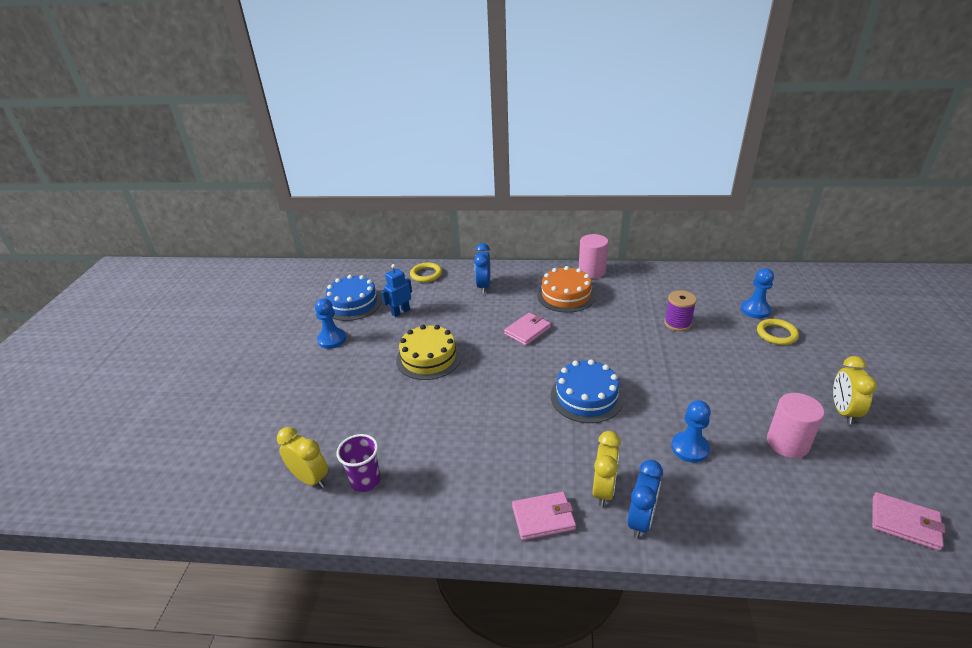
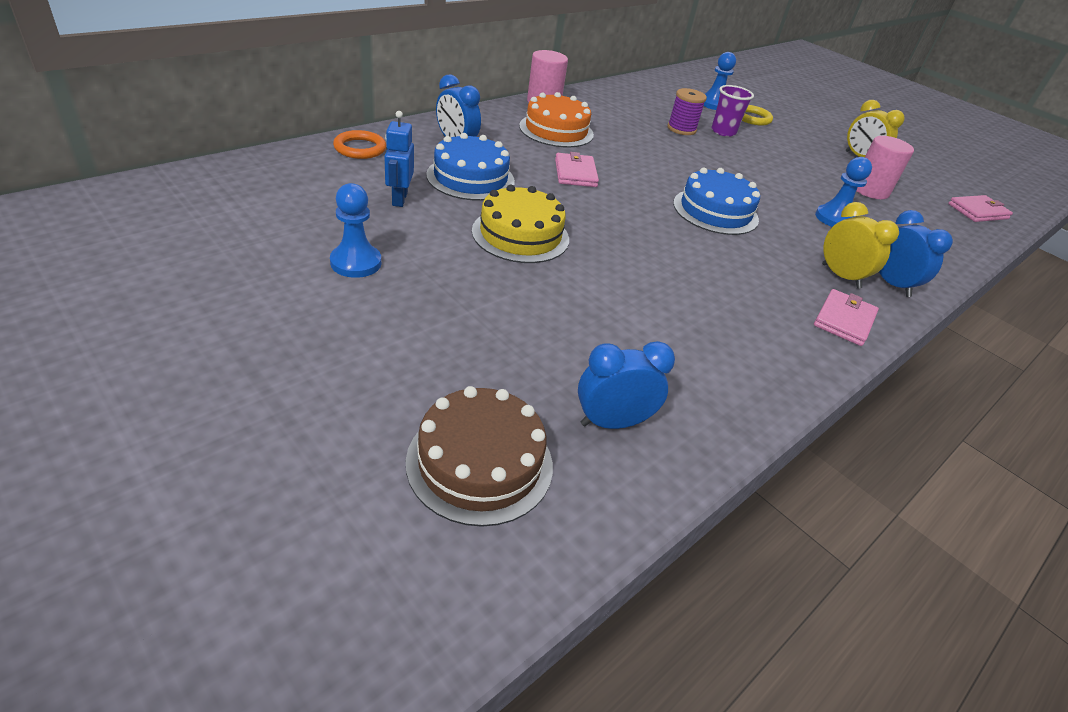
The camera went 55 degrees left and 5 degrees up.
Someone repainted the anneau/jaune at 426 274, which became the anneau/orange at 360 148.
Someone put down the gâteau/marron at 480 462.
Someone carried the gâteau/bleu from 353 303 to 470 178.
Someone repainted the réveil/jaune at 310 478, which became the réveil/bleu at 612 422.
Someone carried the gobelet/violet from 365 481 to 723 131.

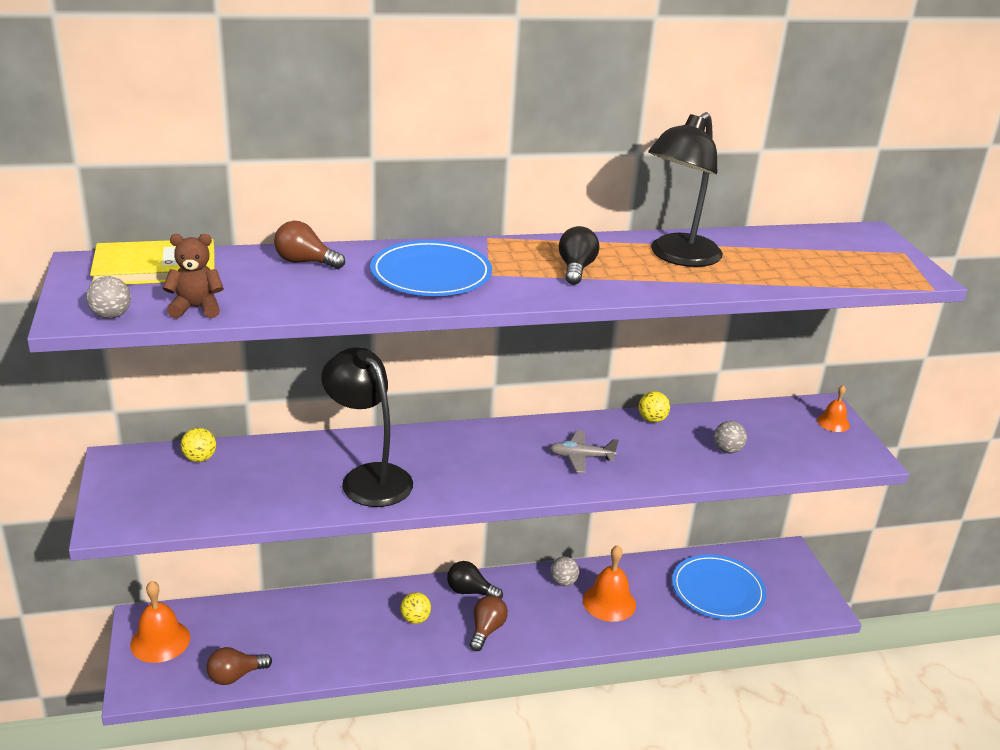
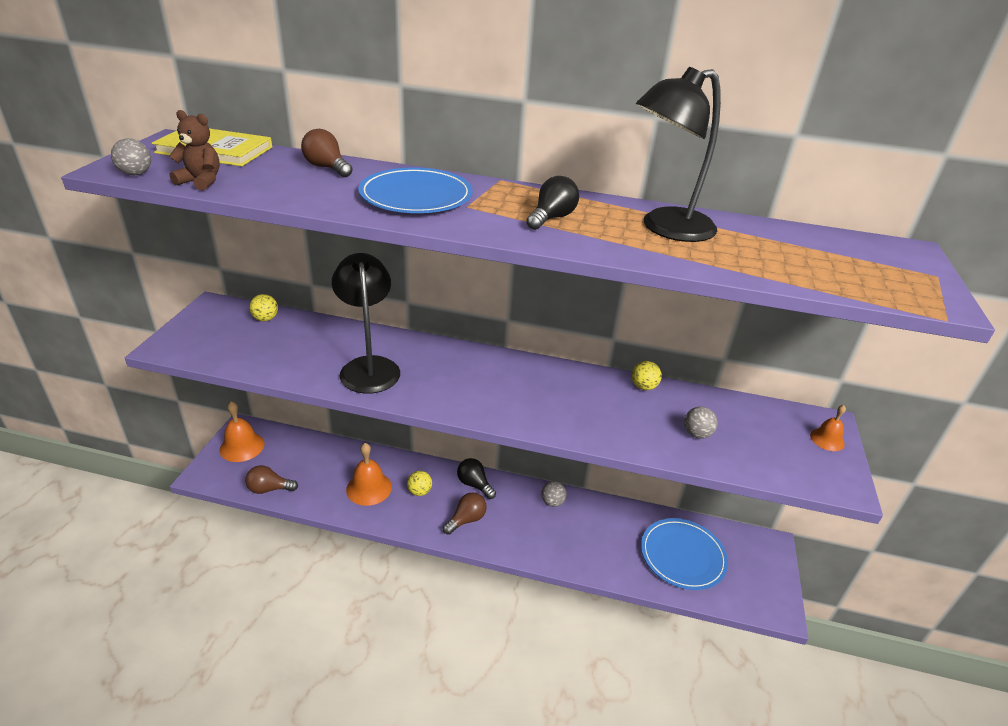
The camera went 25 degrees right and 5 degrees up.
Someone carried the cloche/orange from 609 602 to 369 488.
Someone took away the avion/gris at 581 457.

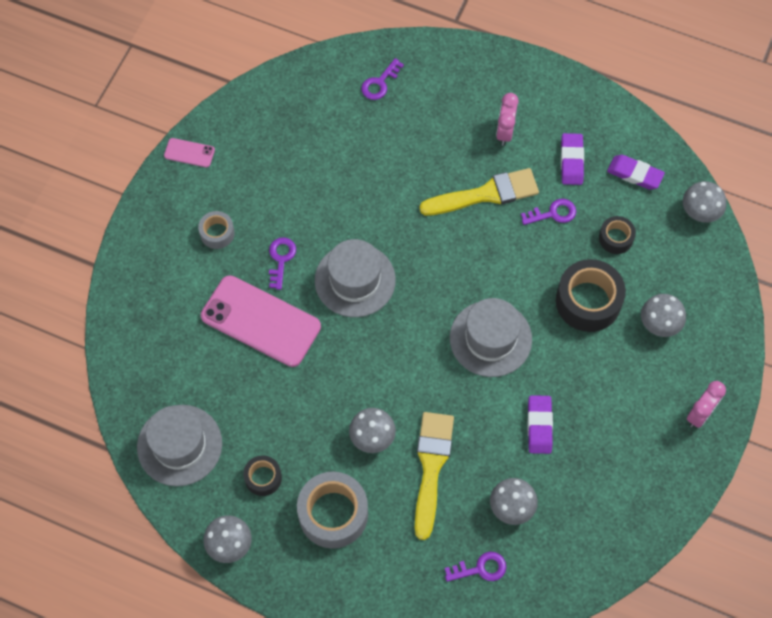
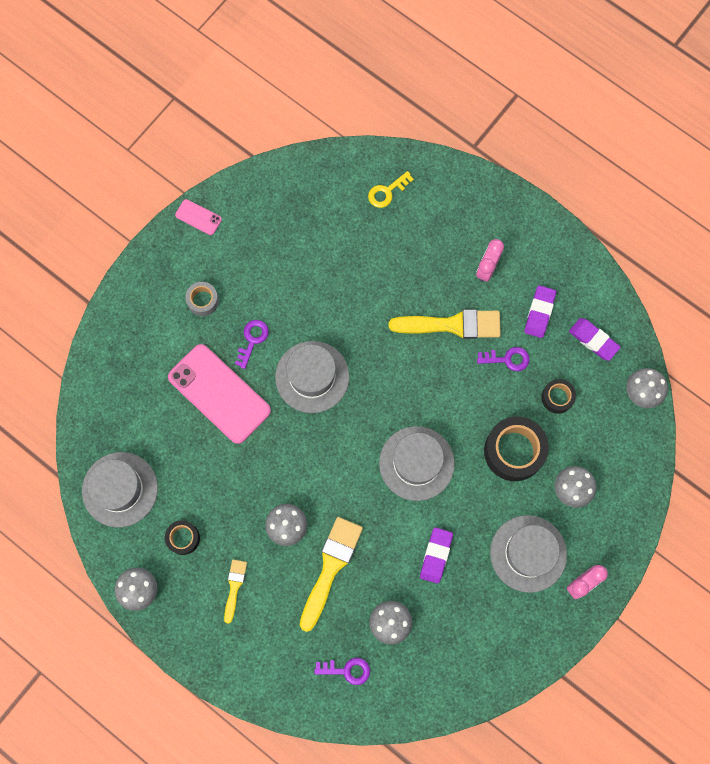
The camera went 15 degrees right and 10 degrees up.
Someone swapped the ruban adhésif/gris at 333 514 for the pinceau/jaune at 234 587.
Someone repainted the clé/violet at 379 83, which became the clé/jaune at 387 192.
Someone put down the chapeau/gris at 528 553.

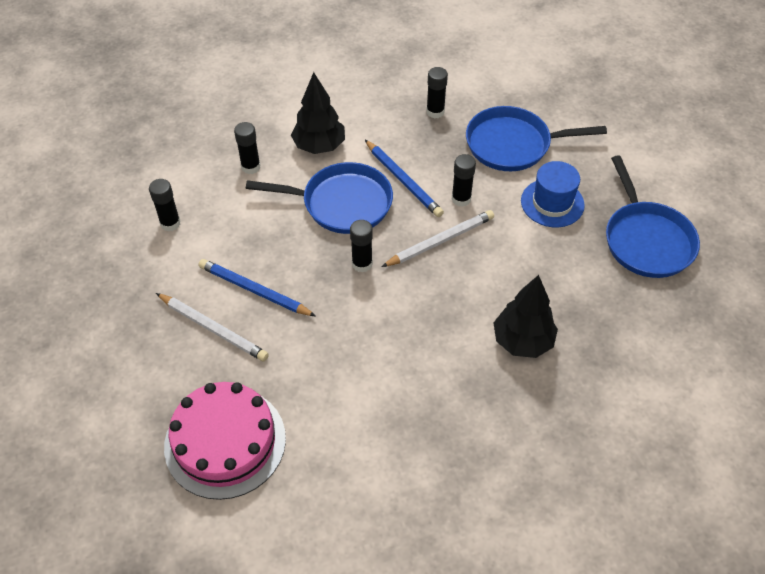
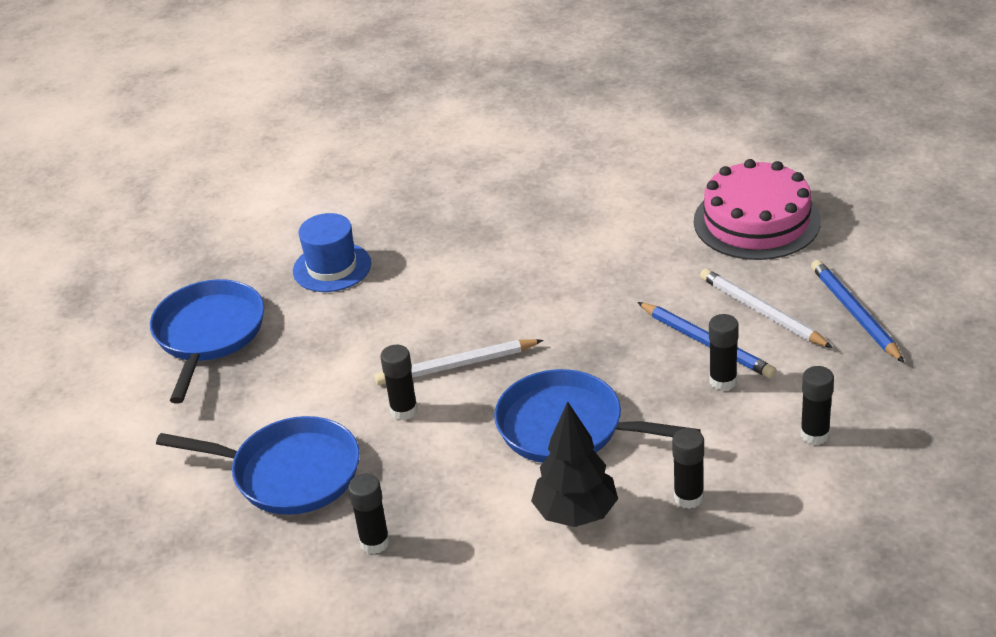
The camera went 160 degrees left and 15 degrees down.
Someone carried the chapeau/bleu from 552 203 to 332 267.
Someone carried the bâton de colle/noir from 362 264 to 723 381.
Someone carried the crayon/bleu from 403 181 to 855 313.
Someone took away the arbre/noir at 522 341.

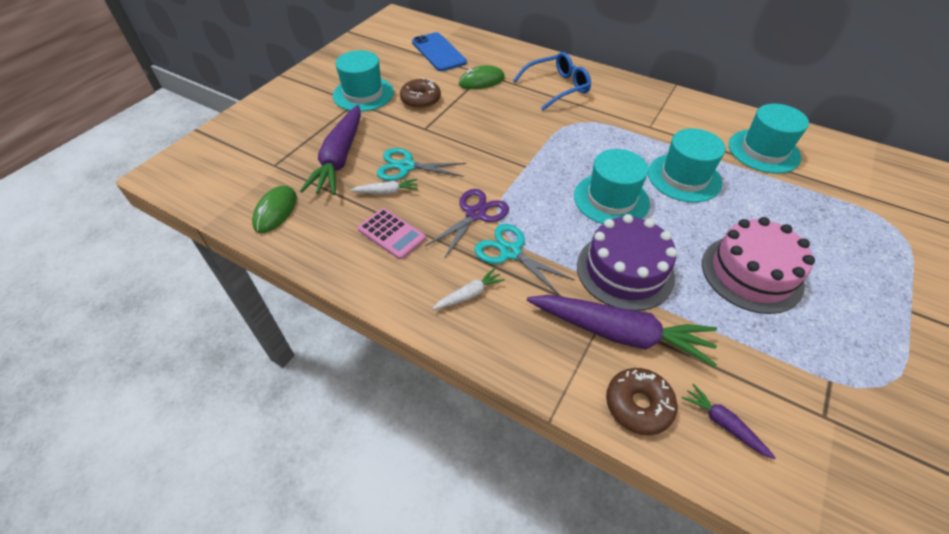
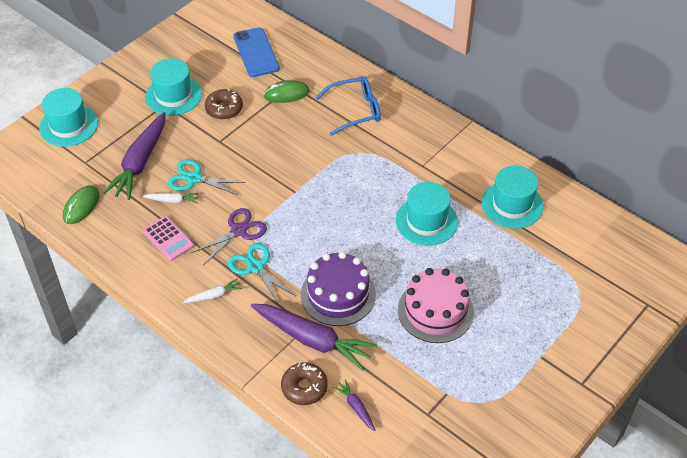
The camera went 10 degrees right and 0 degrees up.
Someone carried the chapeau/turquoise from 611 199 to 68 125.

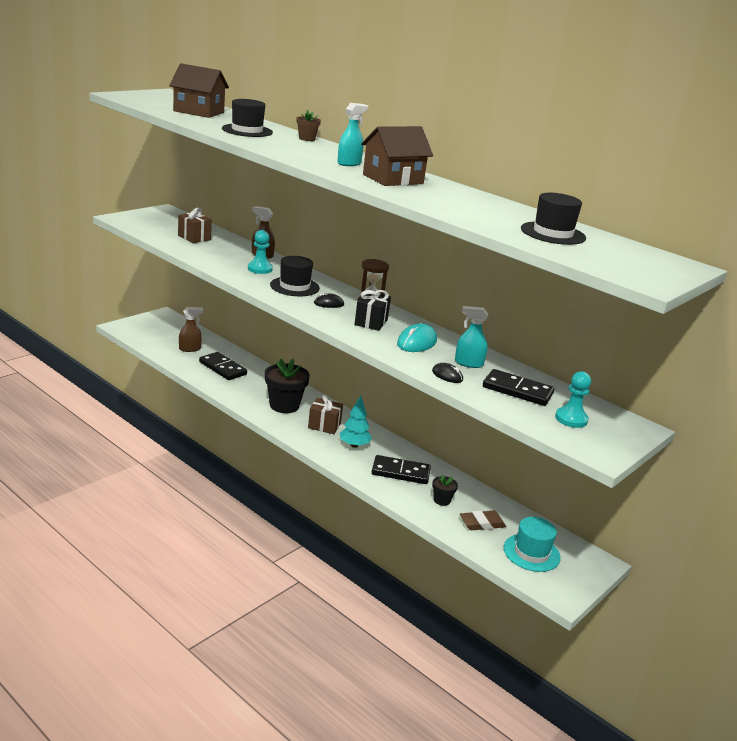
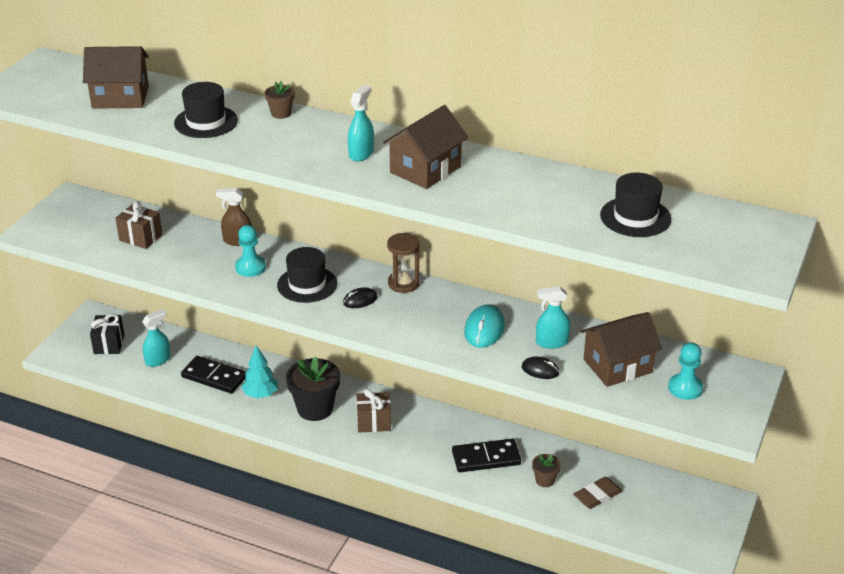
The camera went 15 degrees left and 10 degrees up.
Someone carried the cadeau/noir from 371 322 to 109 344.
Someone repainted the vaporisateur/marron at 190 349, which became the vaporisateur/turquoise at 158 360.
Someone carried the arbre/turquoise from 354 445 to 260 395.
Someone repainted the pot de fleurs/noir at 442 500, which became the pot de fleurs/marron at 545 480.
Someone swapped the domino/noir at 517 390 for the maison/marron at 617 366.
Someone took away the chapeau/turquoise at 531 553.

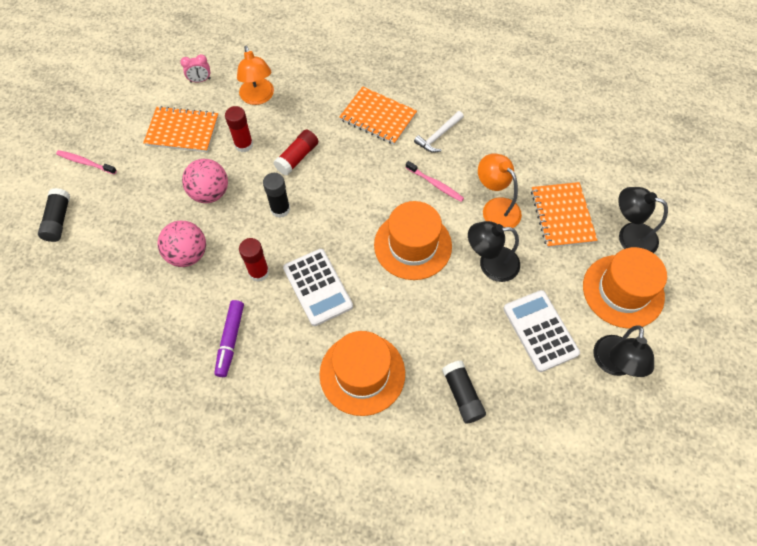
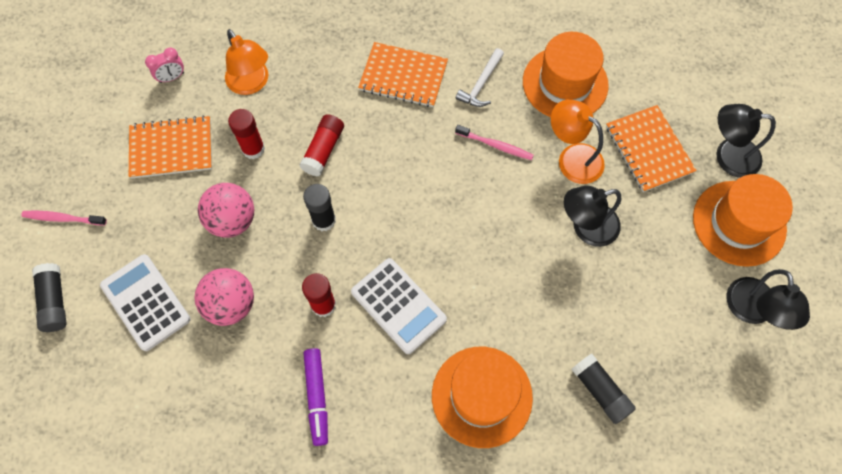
The camera went 15 degrees left and 5 degrees up.
Someone carried the calculatrice/blanc from 540 331 to 145 302.
Someone carried the chapeau/orange from 412 245 to 565 83.

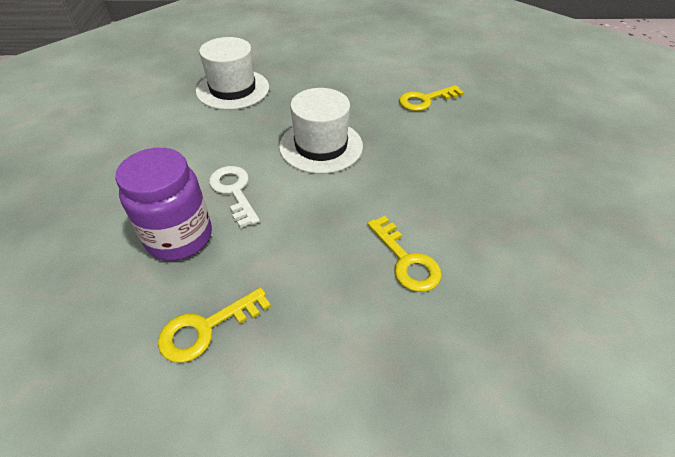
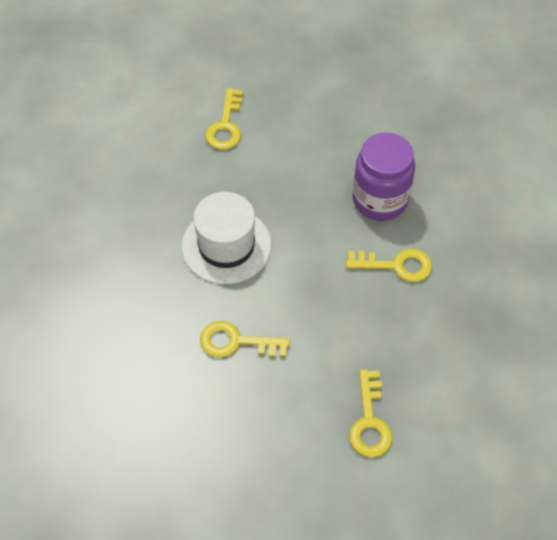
The camera went 55 degrees left and 10 degrees up.
Someone repainted the clé/blanc at 234 191, which became the clé/jaune at 236 342.
Someone carried the bocal/violet from 179 237 to 380 200.
Someone took away the chapeau/blanc at 233 89.

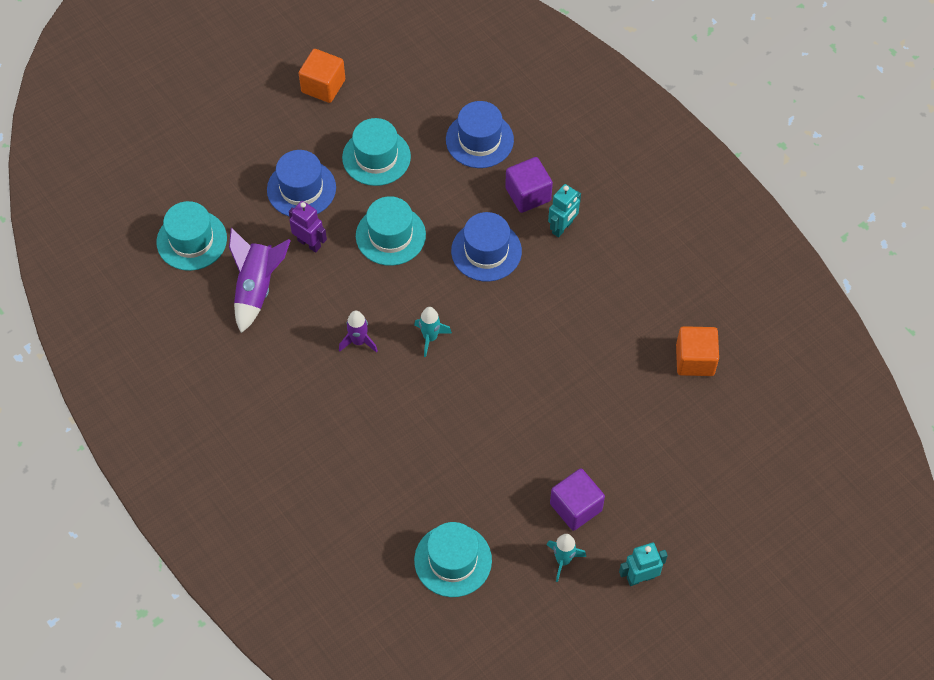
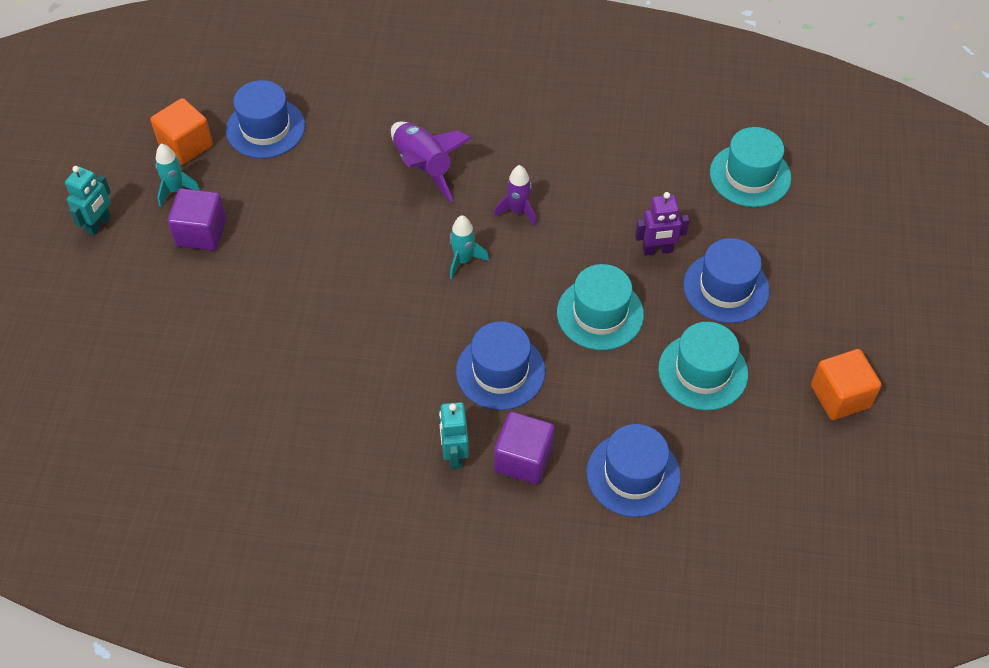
The camera went 135 degrees right and 5 degrees down.
Someone carried the cube/orange from 695 360 to 186 145.
Someone repainted the chapeau/turquoise at 453 560, which became the chapeau/bleu at 265 128.
Someone carried the fusée/violet from 257 288 to 423 167.

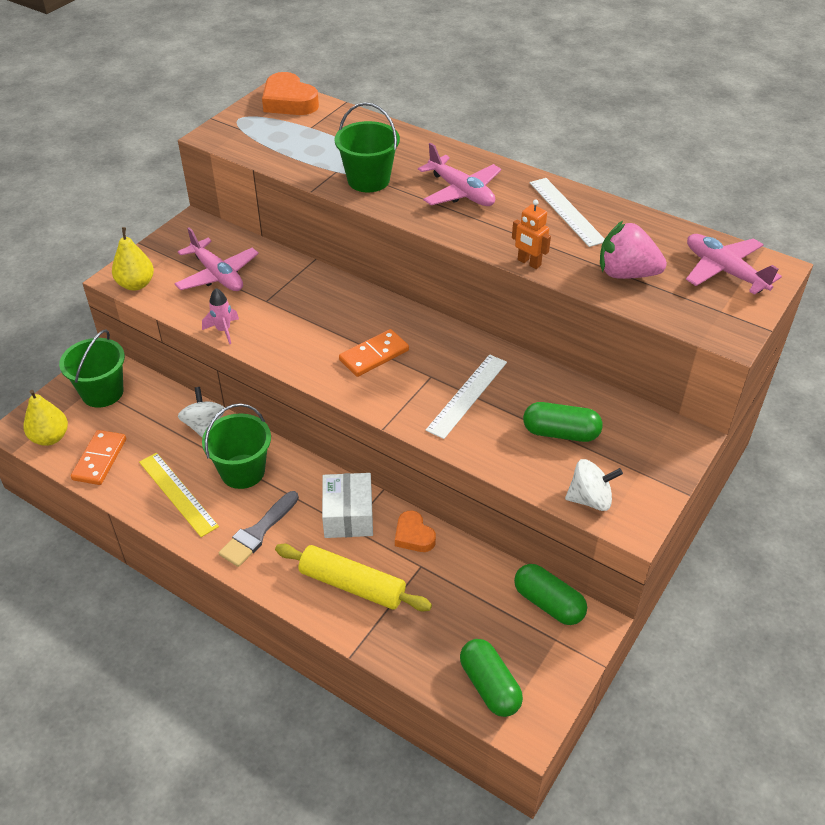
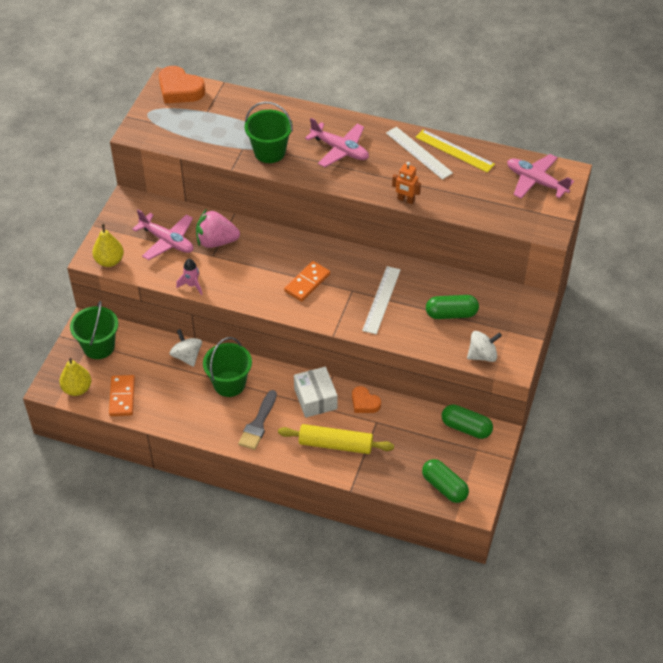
The camera went 15 degrees left and 5 degrees up.
Someone carried the fraise/rose from 626 274 to 216 241.
Someone carried the règle/jaune from 178 493 to 454 151.

